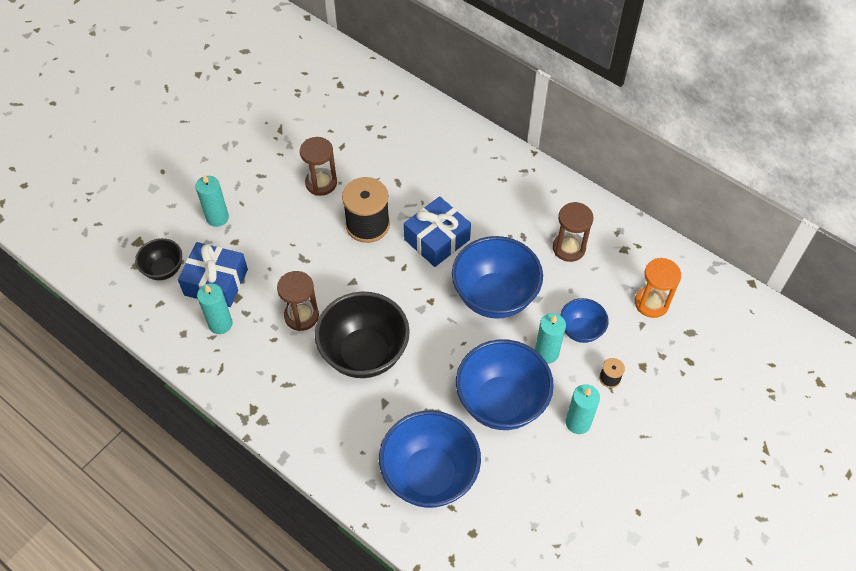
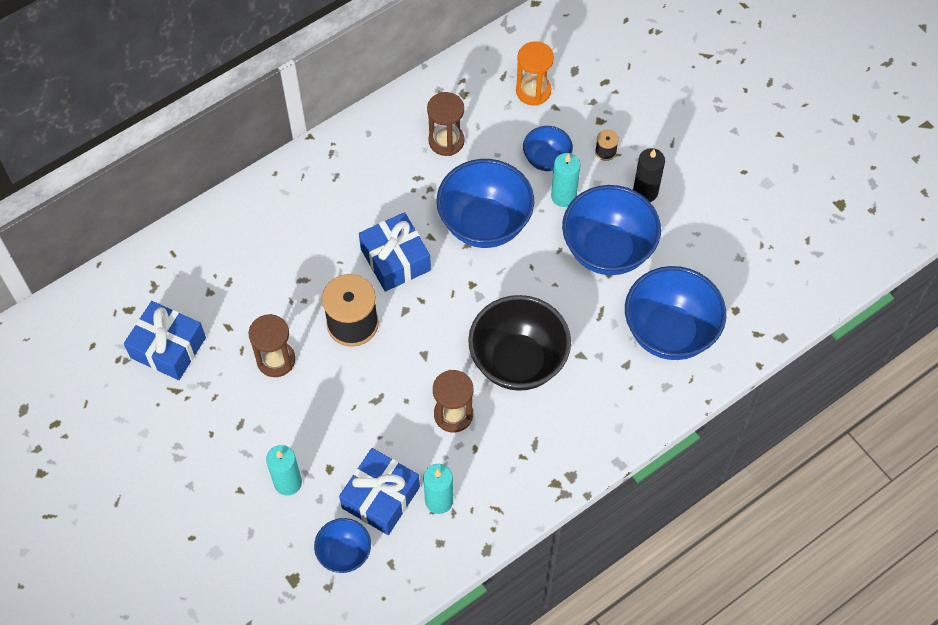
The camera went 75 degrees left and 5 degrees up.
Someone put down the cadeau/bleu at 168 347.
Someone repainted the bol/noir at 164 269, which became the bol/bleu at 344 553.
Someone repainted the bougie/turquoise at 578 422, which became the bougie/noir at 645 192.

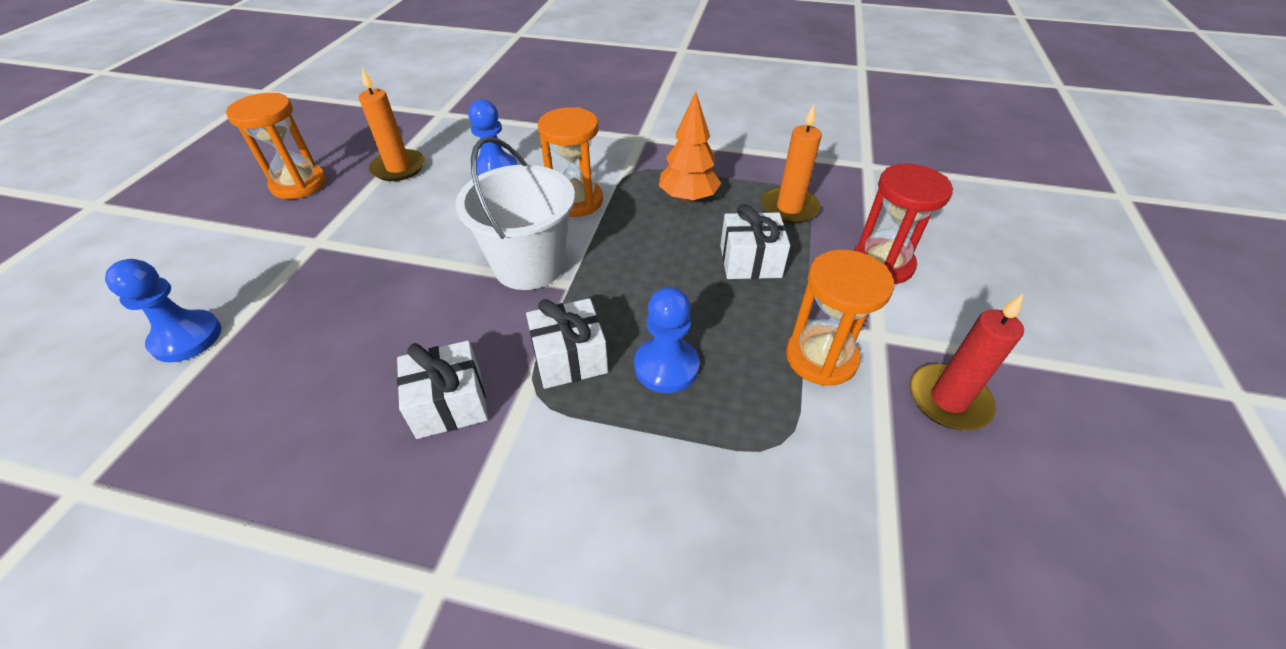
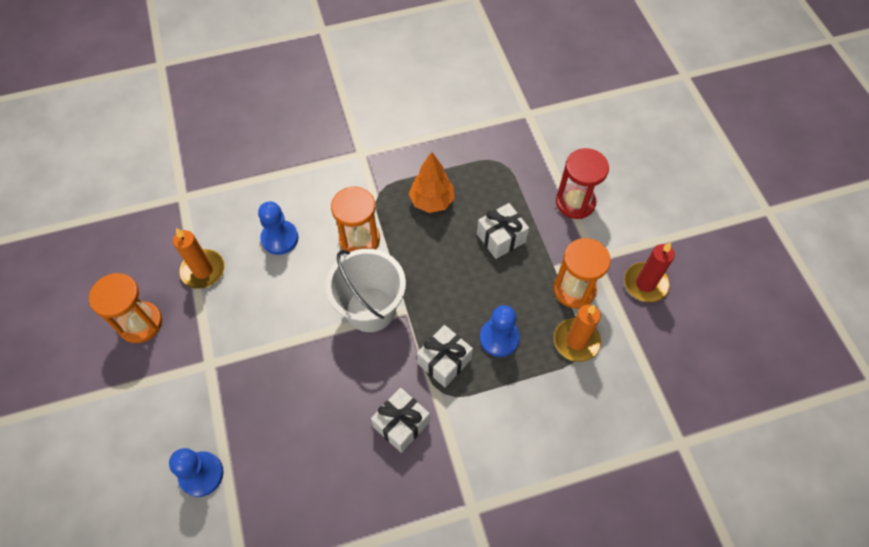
The camera went 30 degrees left and 15 degrees up.
Someone carried the bougie/orange from 789 208 to 576 341.

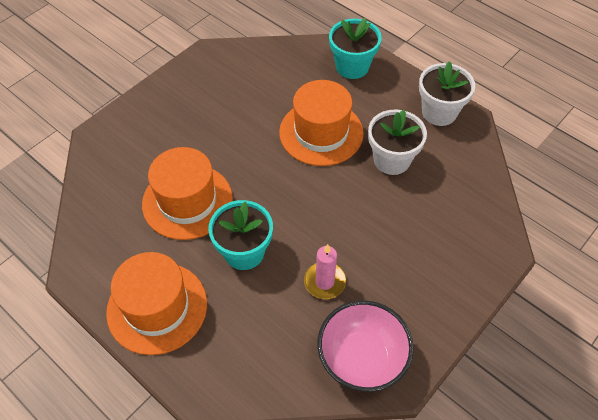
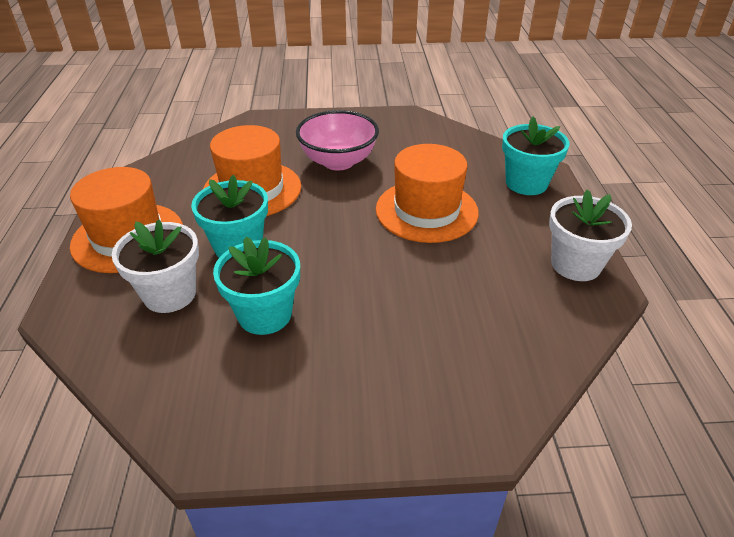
The camera went 45 degrees right and 15 degrees down.
Someone carried the pot de fleurs/blanc from 391 160 to 170 294.
Someone swapped the bougie/rose at 324 282 for the pot de fleurs/turquoise at 265 315.
Someone carried the bol/rose from 361 359 to 338 161.

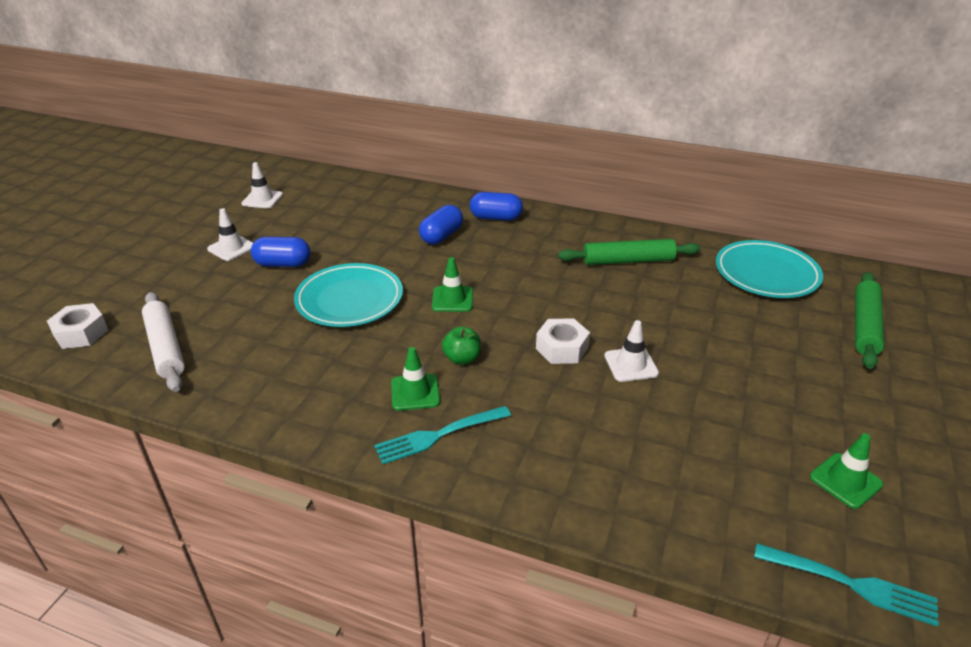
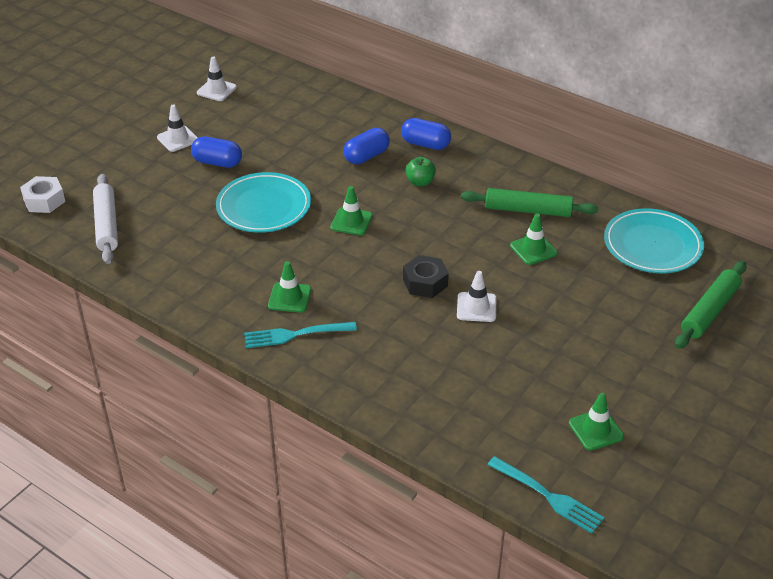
The camera went 15 degrees right and 5 degrees up.
Someone repainted the écrou/blanc at 562 348, which became the écrou/noir at 425 282.
Someone carried the pomme/vert from 462 358 to 420 182.
Someone put down the cône de chantier/vert at 533 249.

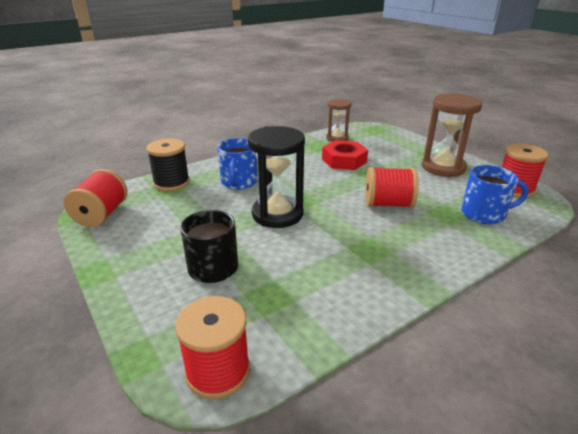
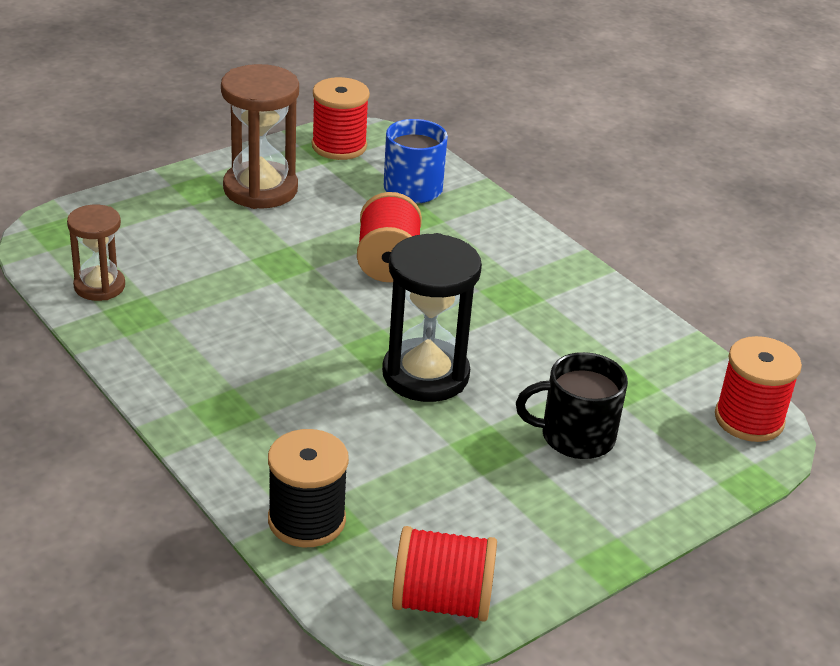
The camera went 95 degrees left and 5 degrees up.
Someone took away the tasse/bleu at 239 182.
Someone took away the écrou/rouge at 344 160.

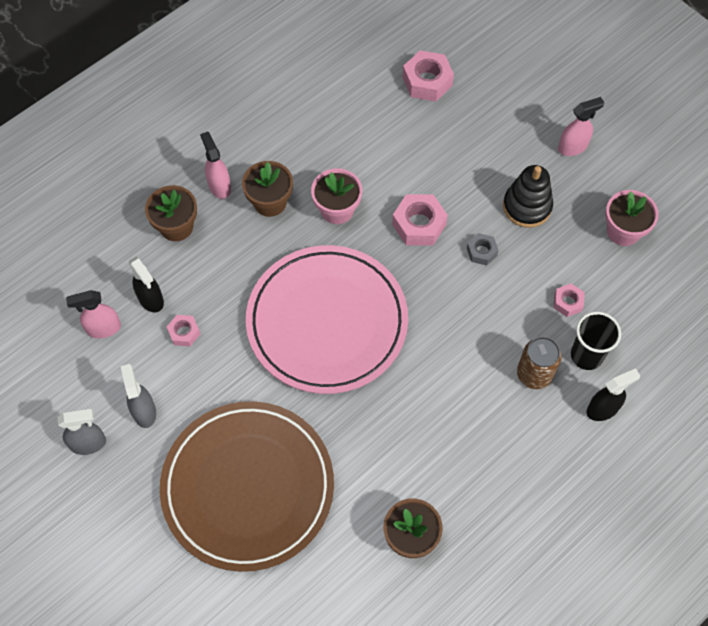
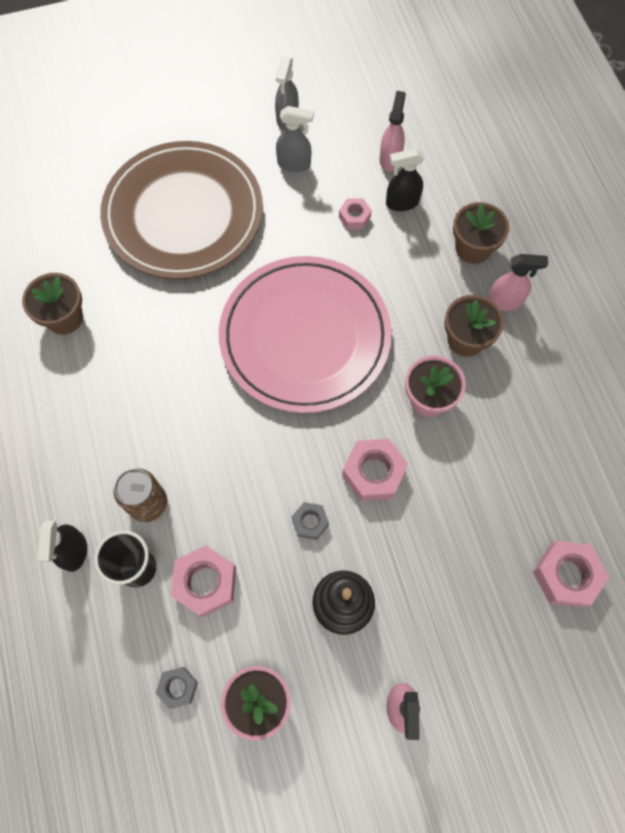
The camera went 115 degrees right and 5 degrees up.
Someone put down the écrou/gris at 178 687.
Someone scaled the écrou/rose at 567 302 by 1.74.

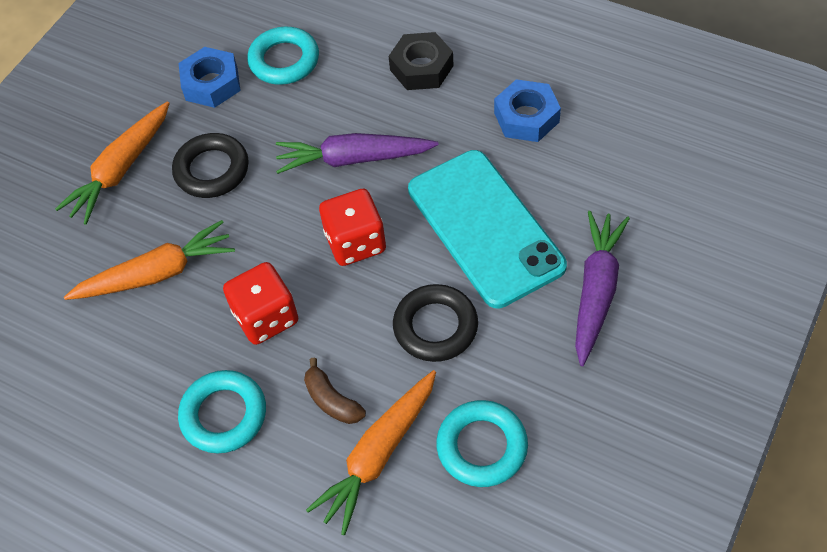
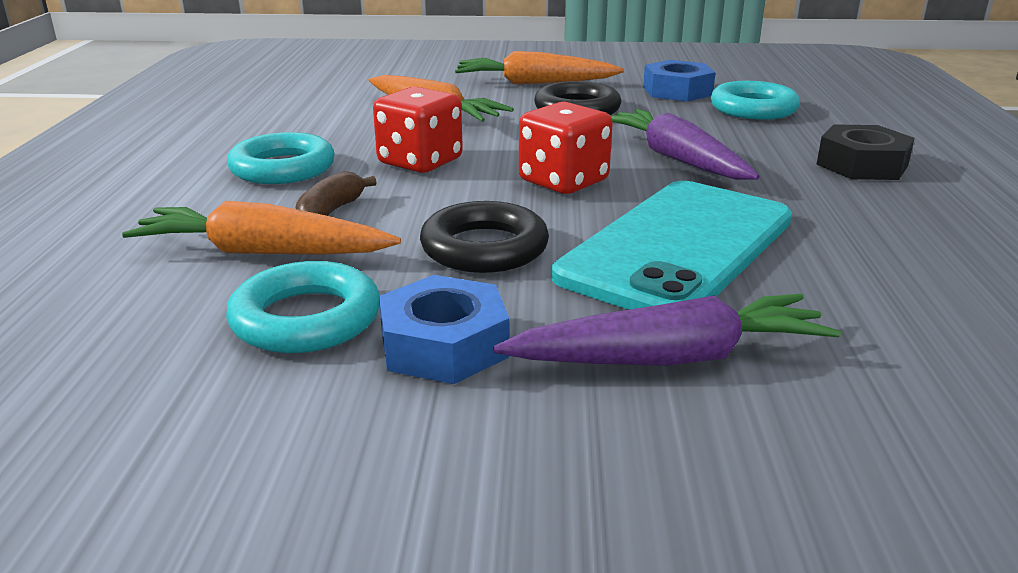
The camera went 60 degrees right and 30 degrees down.
Someone carried the écrou/bleu from 526 117 to 444 345.

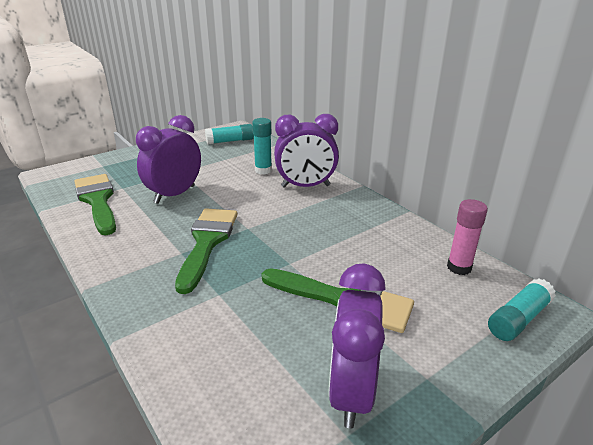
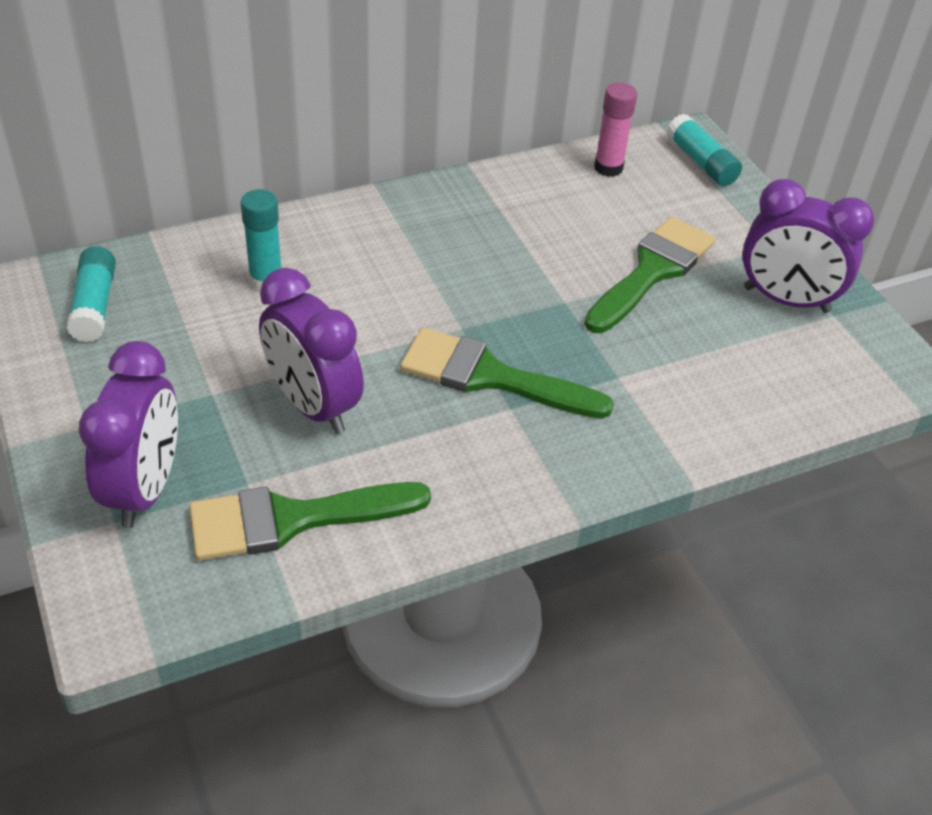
The camera went 80 degrees left and 15 degrees up.
Someone carried the réveil/violet from 305 186 to 145 489.

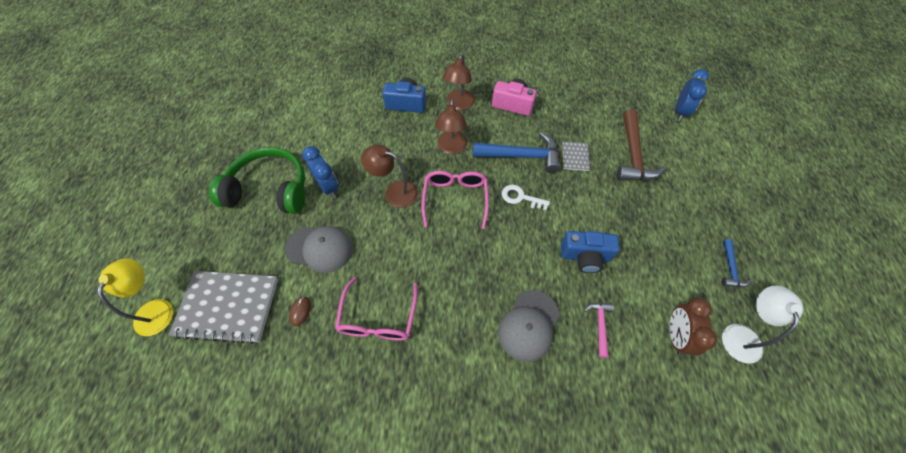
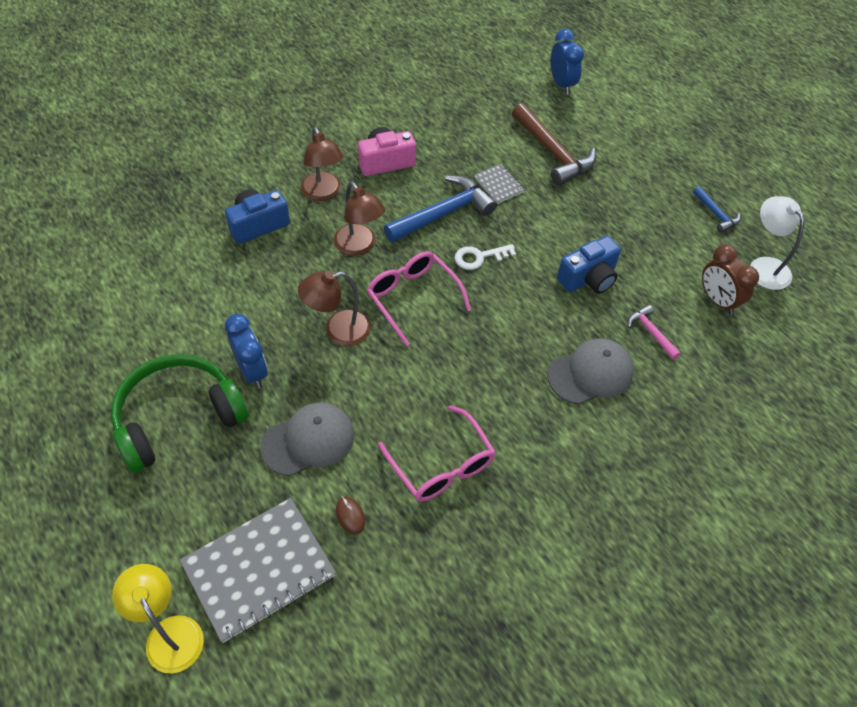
The camera went 40 degrees left and 5 degrees down.
Someone rotated the réveil/bleu at 328 187 by 45 degrees clockwise.
Someone rotated the casquette/gris at 528 325 by 105 degrees counterclockwise.

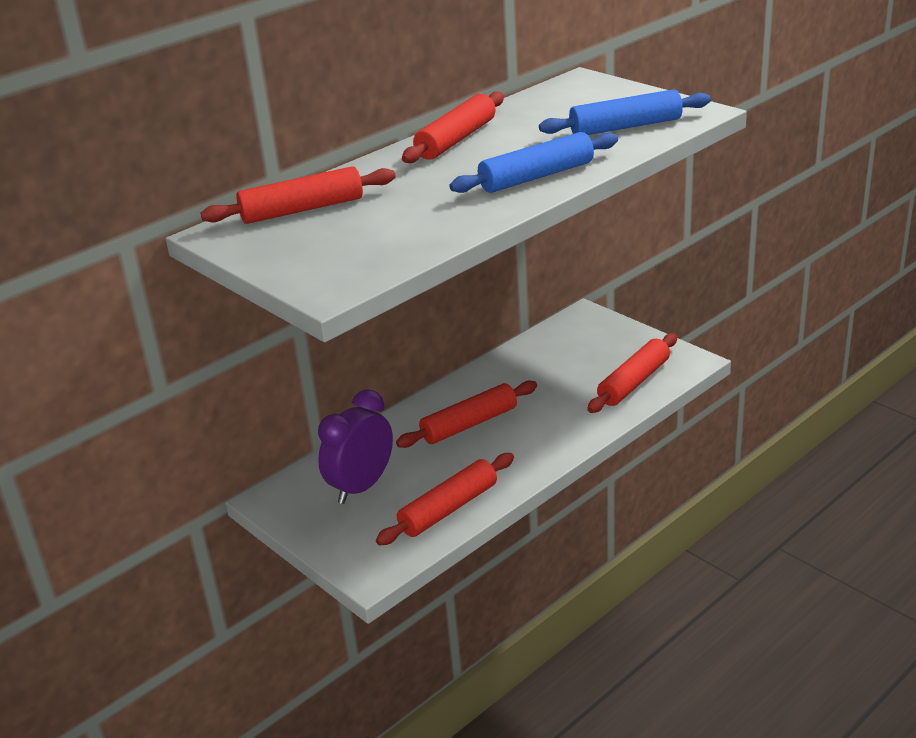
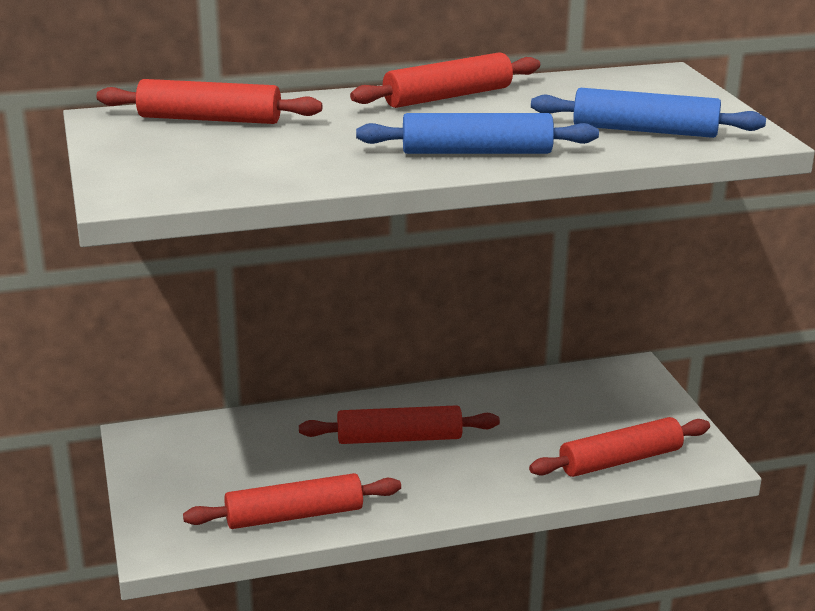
The camera went 25 degrees right and 5 degrees down.
Someone took away the réveil/violet at 361 487.

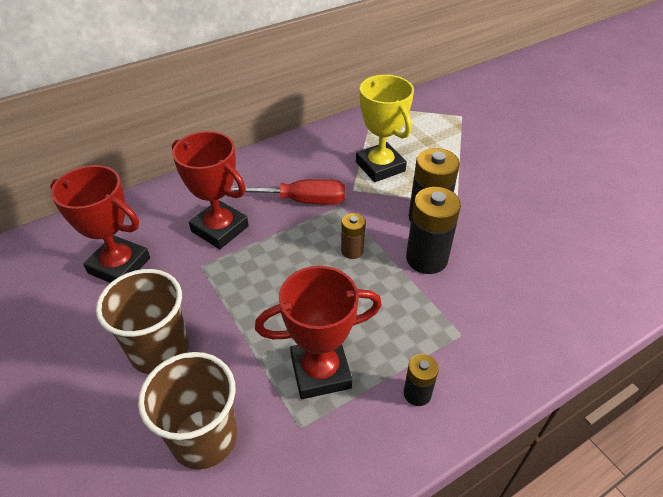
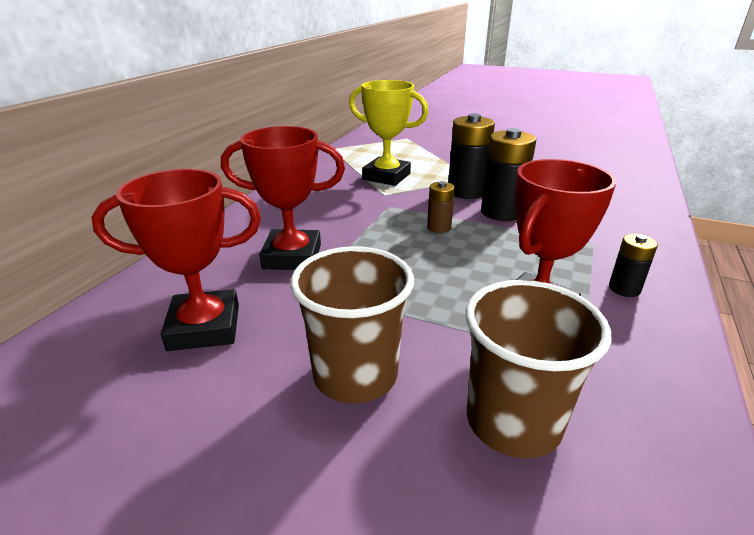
The camera went 35 degrees left and 15 degrees down.
Someone took away the tournevis/rouge at 301 201.

